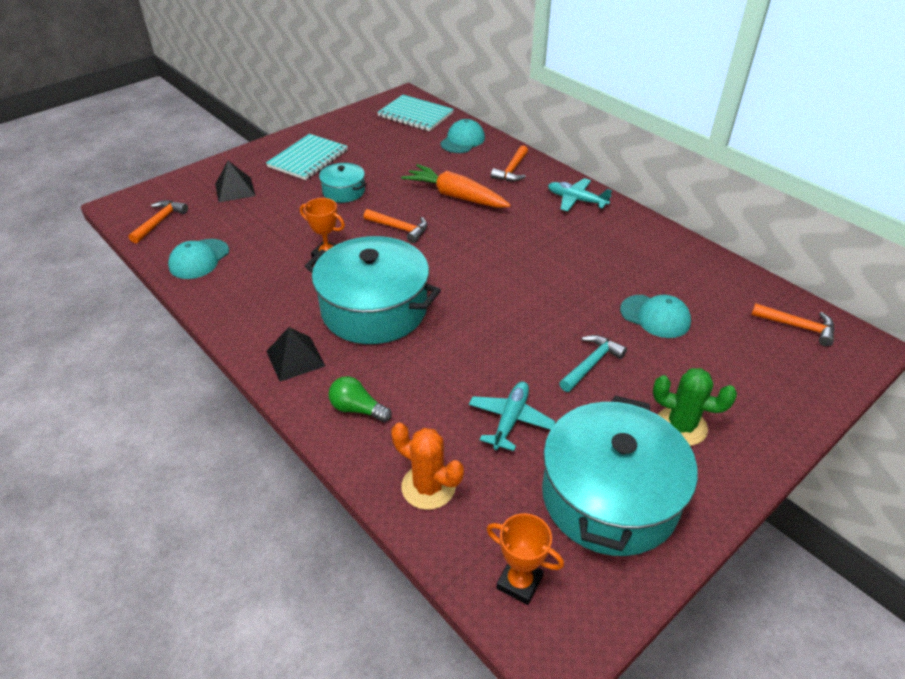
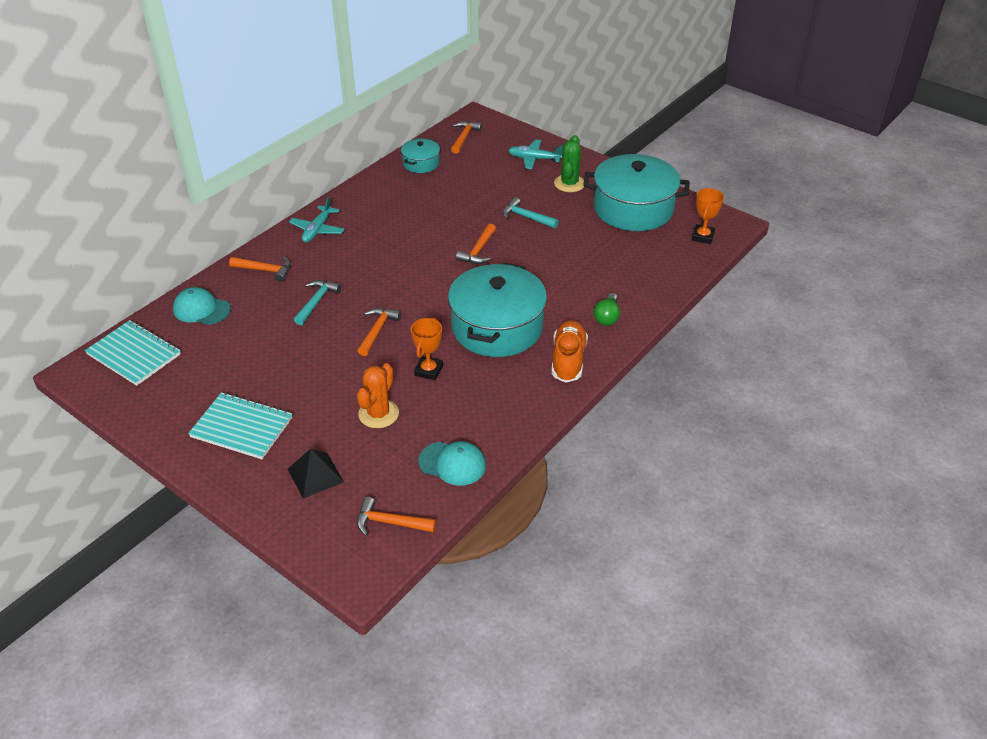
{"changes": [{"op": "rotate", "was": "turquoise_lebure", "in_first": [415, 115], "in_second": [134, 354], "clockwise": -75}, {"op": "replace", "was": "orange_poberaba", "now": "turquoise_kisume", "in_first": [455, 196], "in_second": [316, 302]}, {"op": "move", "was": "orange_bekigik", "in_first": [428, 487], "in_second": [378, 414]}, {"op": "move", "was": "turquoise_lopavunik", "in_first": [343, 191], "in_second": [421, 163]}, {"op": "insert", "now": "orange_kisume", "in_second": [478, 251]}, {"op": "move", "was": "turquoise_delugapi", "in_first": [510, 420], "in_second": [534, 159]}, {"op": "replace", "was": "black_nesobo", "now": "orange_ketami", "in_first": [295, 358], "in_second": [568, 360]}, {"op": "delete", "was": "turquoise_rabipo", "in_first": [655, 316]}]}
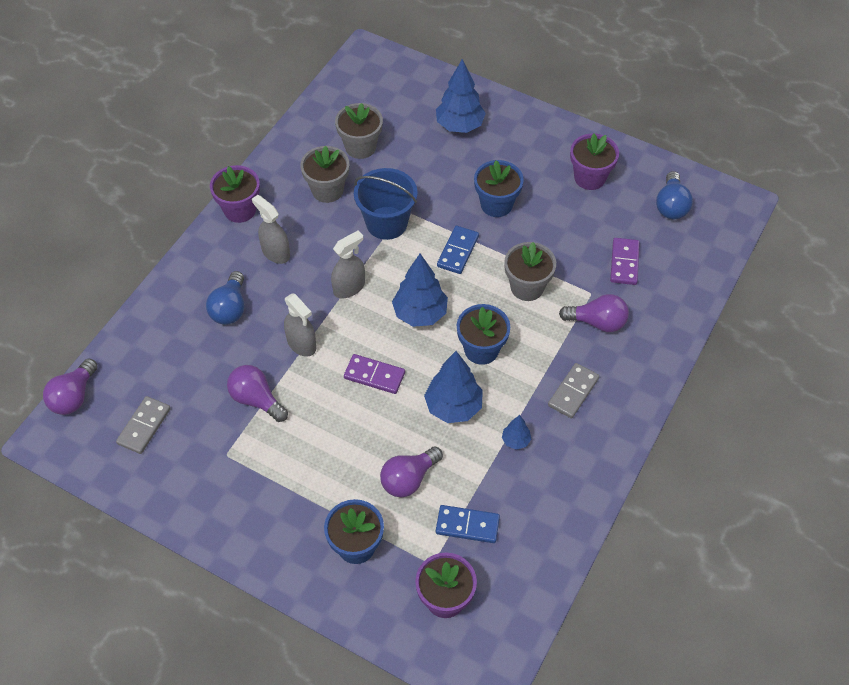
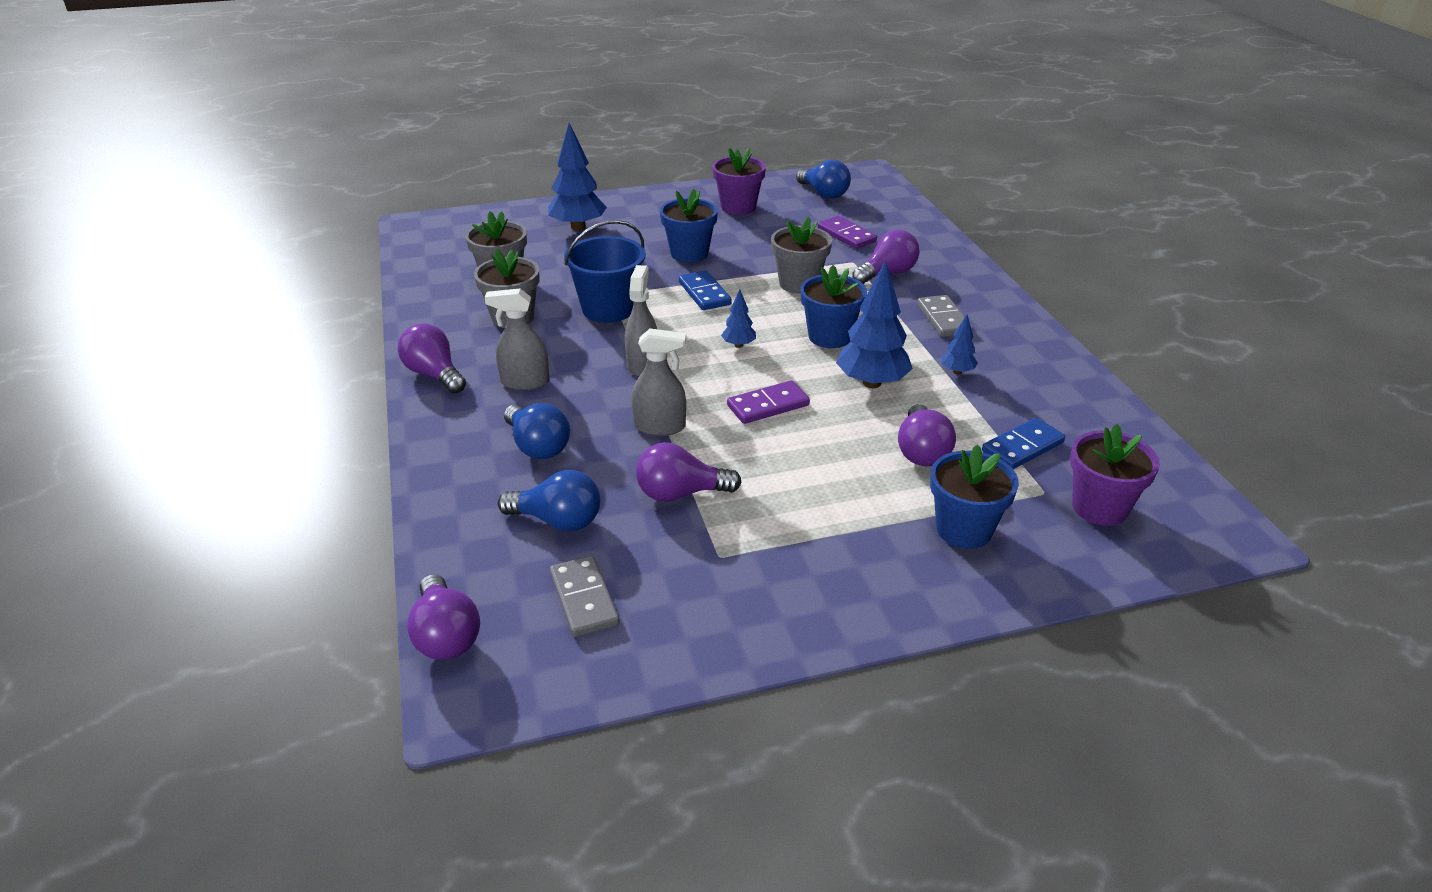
{"changes": [{"op": "replace", "was": "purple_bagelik", "now": "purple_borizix", "in_first": [240, 210], "in_second": [434, 374]}, {"op": "insert", "now": "blue_borizix", "in_second": [558, 521]}, {"op": "resize", "was": "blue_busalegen", "in_first": [420, 314], "in_second": [738, 345], "ratio": 0.5}]}
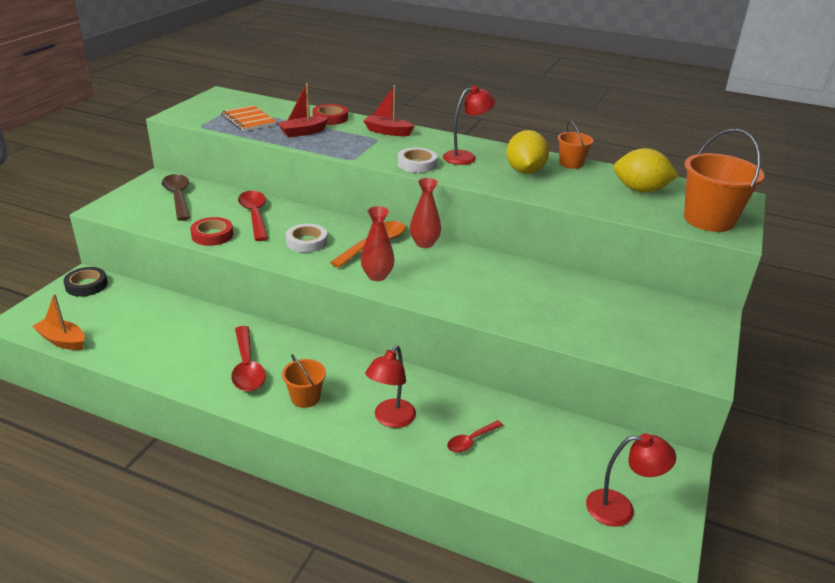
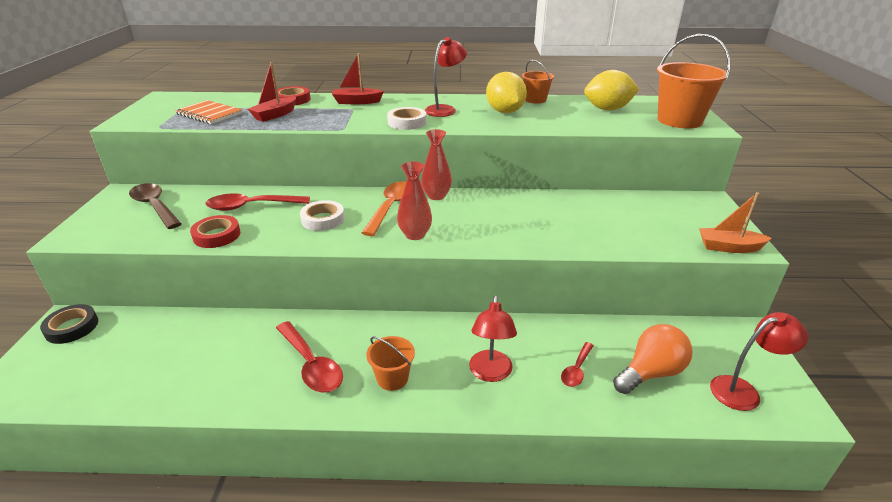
{"changes": [{"op": "rotate", "was": "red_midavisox", "in_first": [255, 215], "in_second": [252, 206], "clockwise": -60}, {"op": "insert", "now": "orange_borizix", "in_second": [650, 372]}, {"op": "move", "was": "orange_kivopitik", "in_first": [62, 340], "in_second": [729, 247]}]}
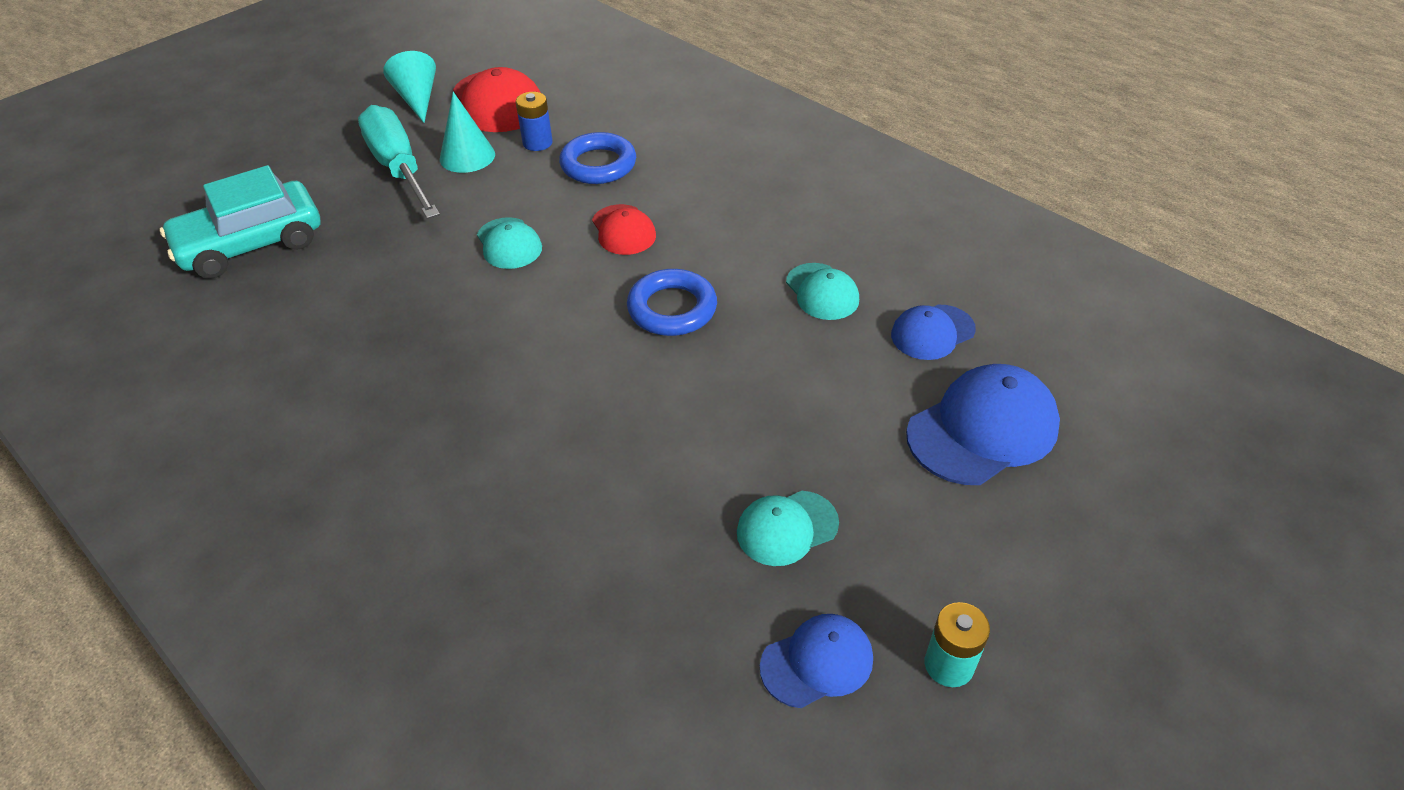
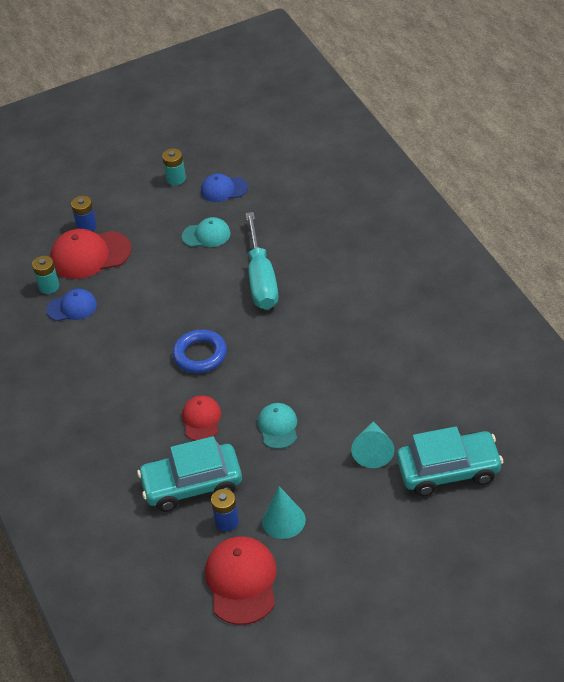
{"changes": [{"op": "insert", "now": "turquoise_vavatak", "in_second": [49, 286]}, {"op": "recolor", "was": "blue_rabipo", "now": "red_rabipo", "in_first": [982, 429], "in_second": [90, 255]}, {"op": "insert", "now": "blue_vavatak", "in_second": [86, 226]}, {"op": "replace", "was": "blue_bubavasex", "now": "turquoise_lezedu", "in_first": [598, 165], "in_second": [192, 485]}, {"op": "move", "was": "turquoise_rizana", "in_first": [398, 168], "in_second": [261, 279]}, {"op": "move", "was": "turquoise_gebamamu", "in_first": [417, 99], "in_second": [373, 451]}, {"op": "delete", "was": "turquoise_rabipo", "in_first": [822, 292]}]}
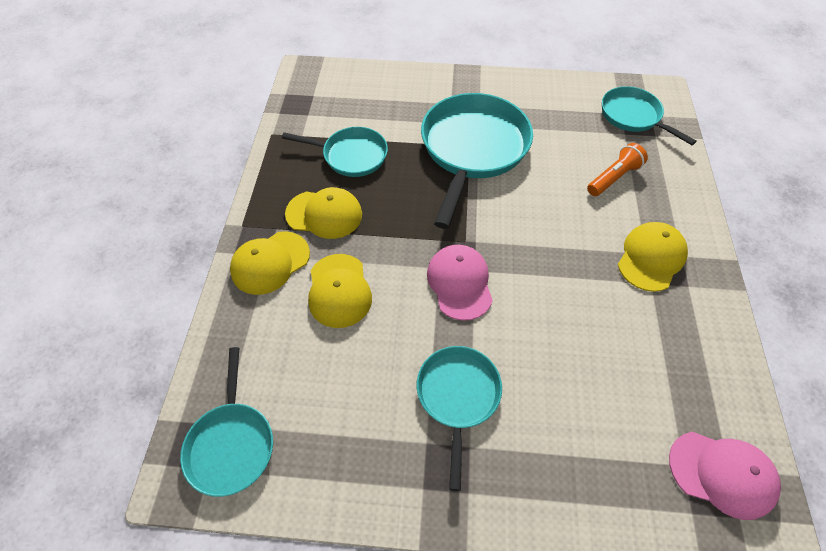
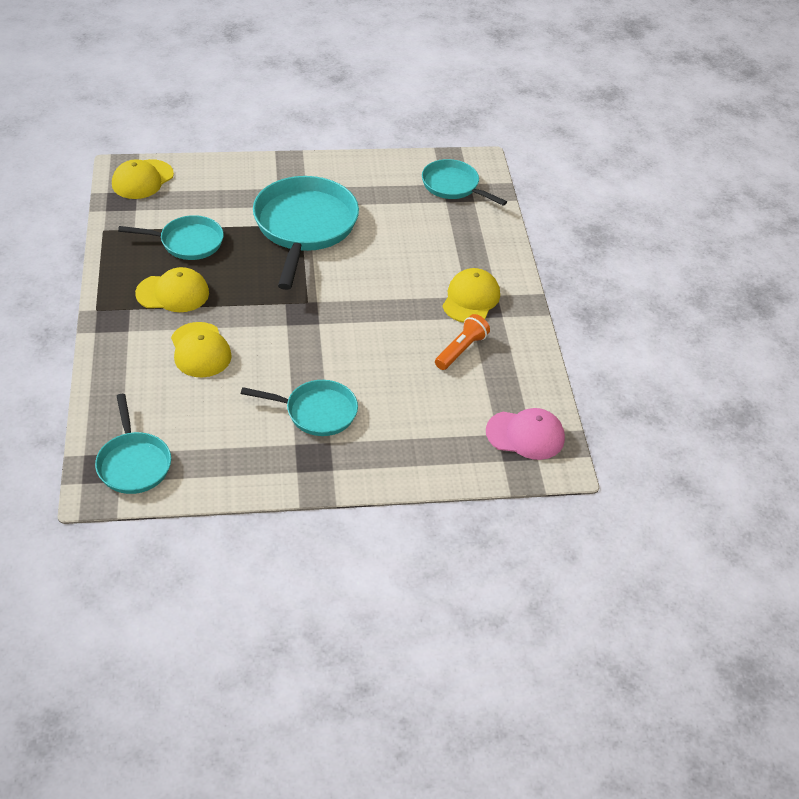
{"changes": [{"op": "move", "was": "yellow_rabipo", "in_first": [270, 262], "in_second": [142, 180]}, {"op": "rotate", "was": "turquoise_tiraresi", "in_first": [458, 397], "in_second": [316, 412], "clockwise": 105}, {"op": "move", "was": "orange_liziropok", "in_first": [613, 178], "in_second": [461, 350]}, {"op": "delete", "was": "pink_rabipo", "in_first": [459, 283]}]}
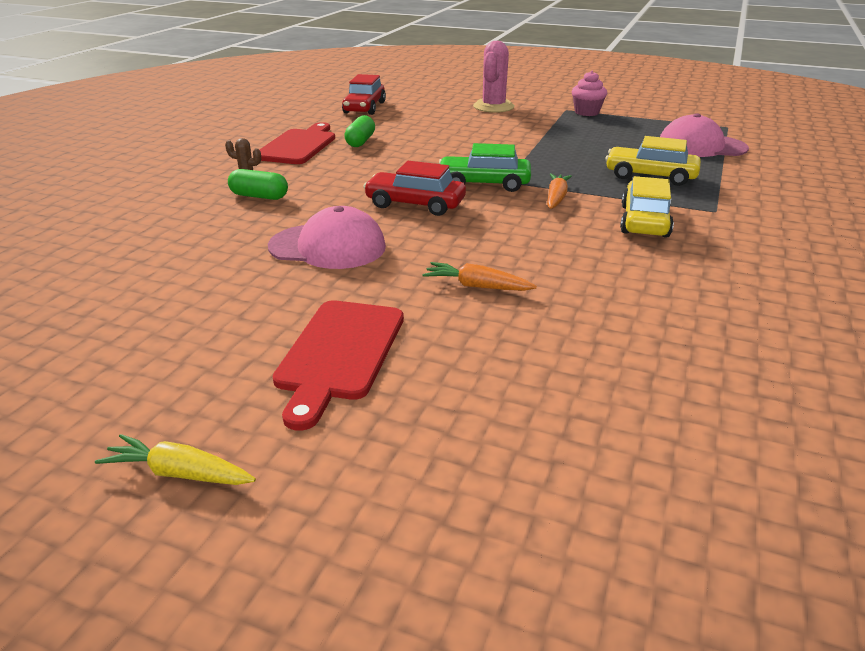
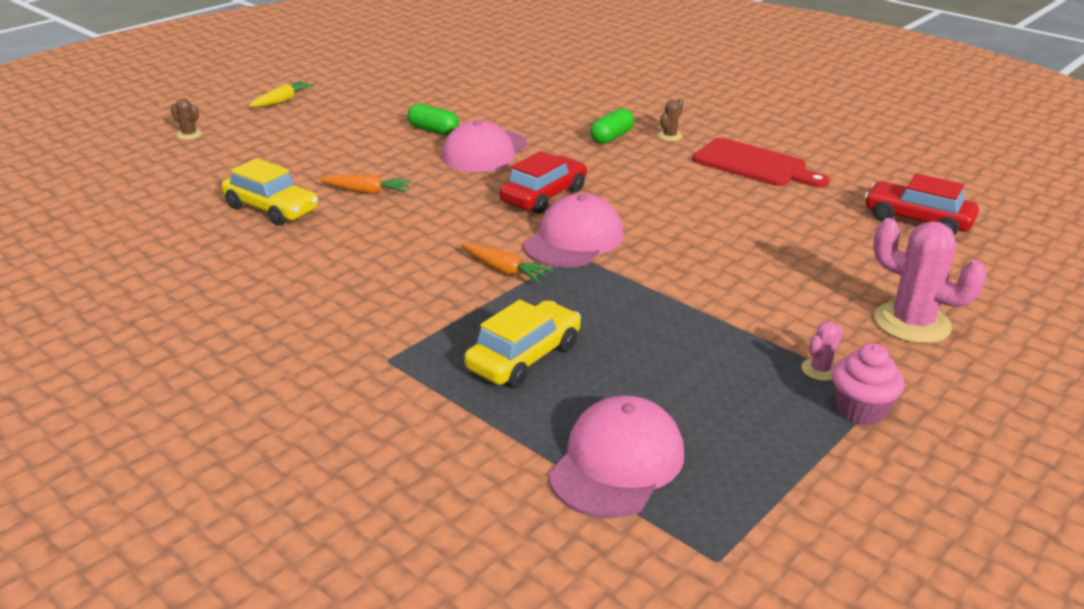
{"changes": [{"op": "insert", "now": "brown_bekigik", "in_second": [189, 135]}, {"op": "move", "was": "yellow_lezedu", "in_first": [644, 221], "in_second": [271, 209]}, {"op": "rotate", "was": "orange_poberaba", "in_first": [477, 286], "in_second": [367, 191], "clockwise": 60}, {"op": "move", "was": "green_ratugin", "in_first": [360, 141], "in_second": [433, 130]}, {"op": "replace", "was": "green_lezedu", "now": "pink_rabipo", "in_first": [484, 184], "in_second": [574, 240]}, {"op": "insert", "now": "pink_bekigik", "in_second": [820, 370]}, {"op": "delete", "was": "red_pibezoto", "in_first": [339, 353]}]}
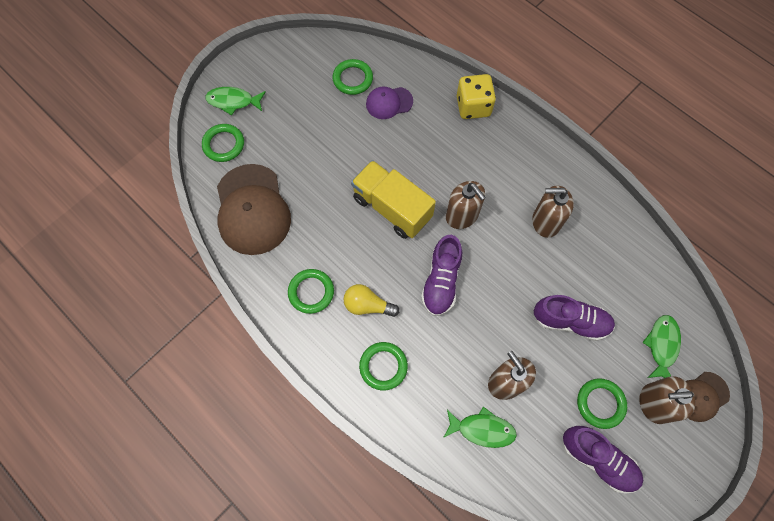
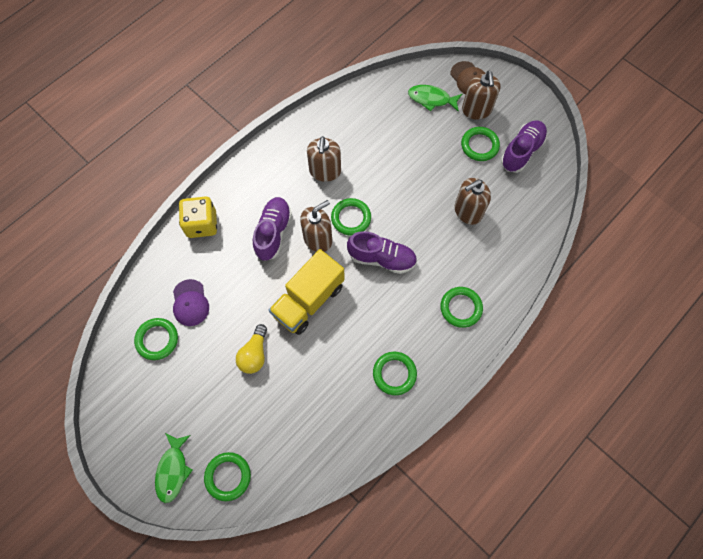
{"changes": [{"op": "move", "was": "yellow_borizix", "in_first": [367, 305], "in_second": [254, 354]}, {"op": "move", "was": "purple_ketami", "in_first": [570, 321], "in_second": [273, 232]}, {"op": "insert", "now": "green_bubavasex", "in_second": [351, 218]}, {"op": "delete", "was": "brown_rabipo", "in_first": [252, 209]}, {"op": "delete", "was": "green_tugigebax", "in_first": [482, 429]}]}
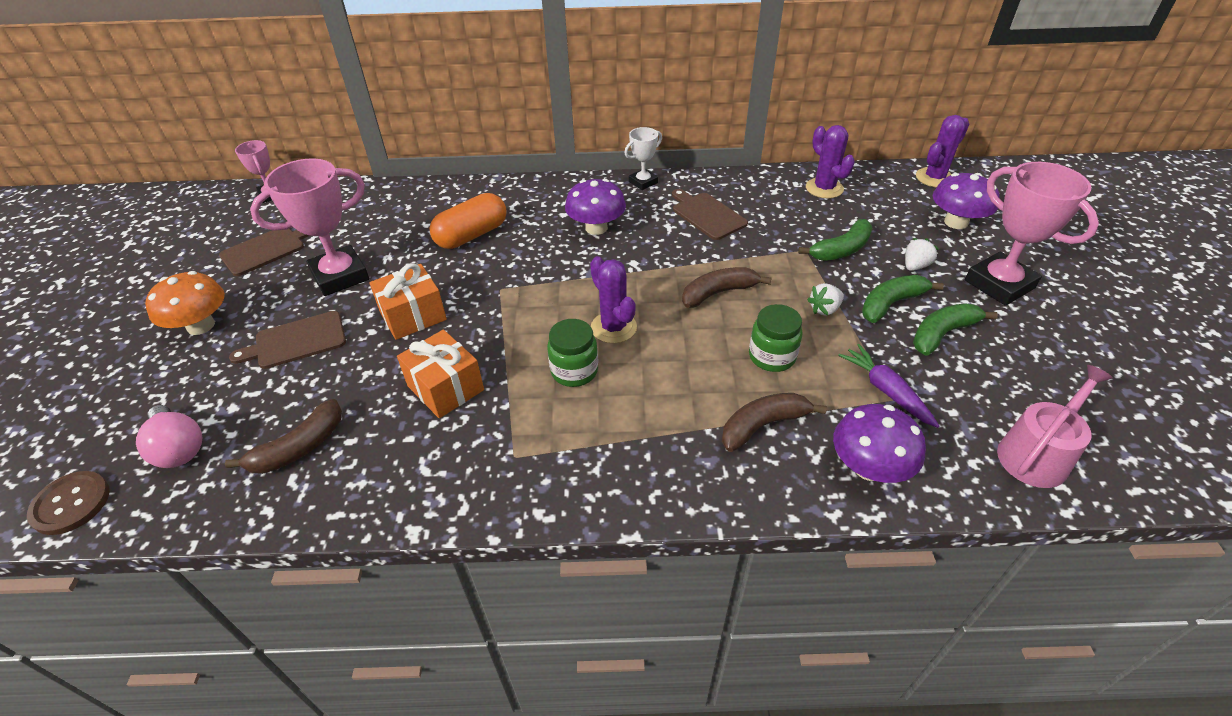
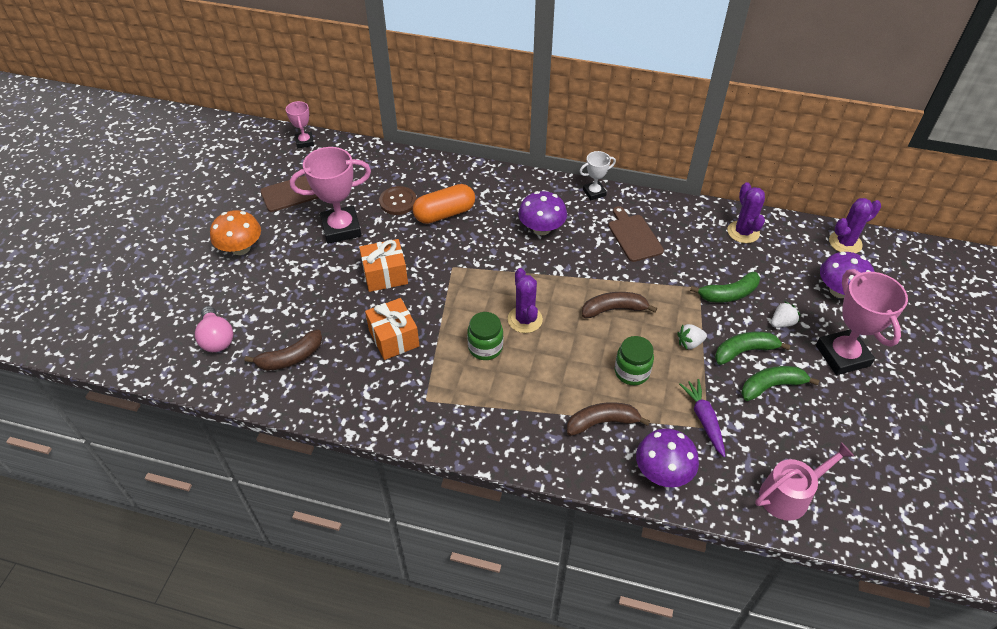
{"changes": [{"op": "move", "was": "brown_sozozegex", "in_first": [71, 504], "in_second": [398, 202]}, {"op": "delete", "was": "brown_pibezoto", "in_first": [296, 341]}]}
